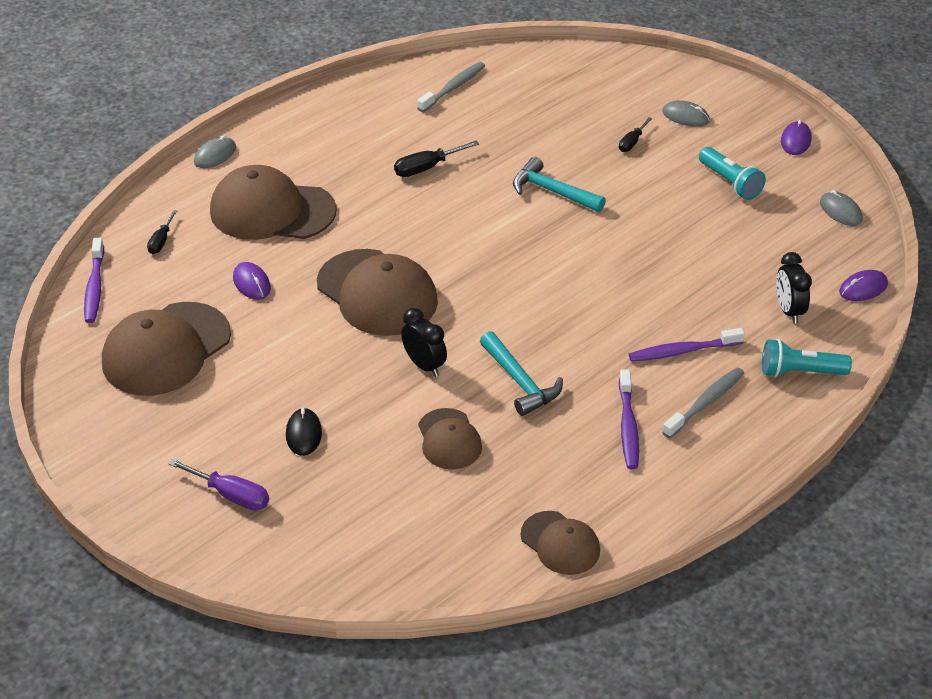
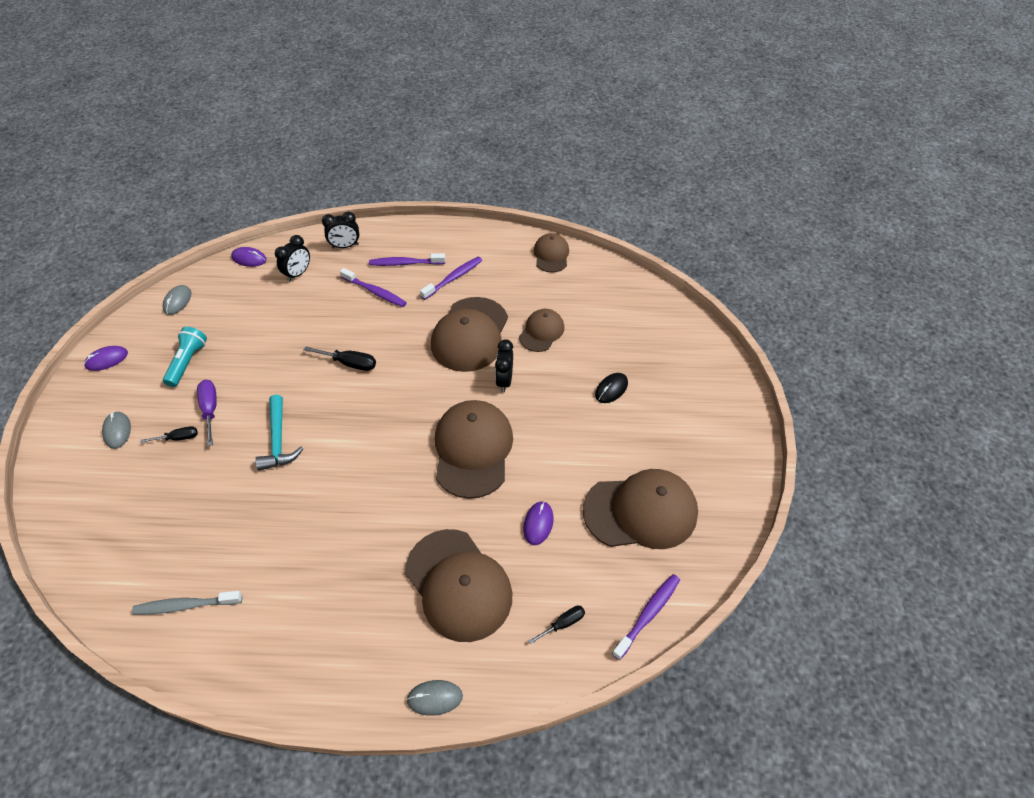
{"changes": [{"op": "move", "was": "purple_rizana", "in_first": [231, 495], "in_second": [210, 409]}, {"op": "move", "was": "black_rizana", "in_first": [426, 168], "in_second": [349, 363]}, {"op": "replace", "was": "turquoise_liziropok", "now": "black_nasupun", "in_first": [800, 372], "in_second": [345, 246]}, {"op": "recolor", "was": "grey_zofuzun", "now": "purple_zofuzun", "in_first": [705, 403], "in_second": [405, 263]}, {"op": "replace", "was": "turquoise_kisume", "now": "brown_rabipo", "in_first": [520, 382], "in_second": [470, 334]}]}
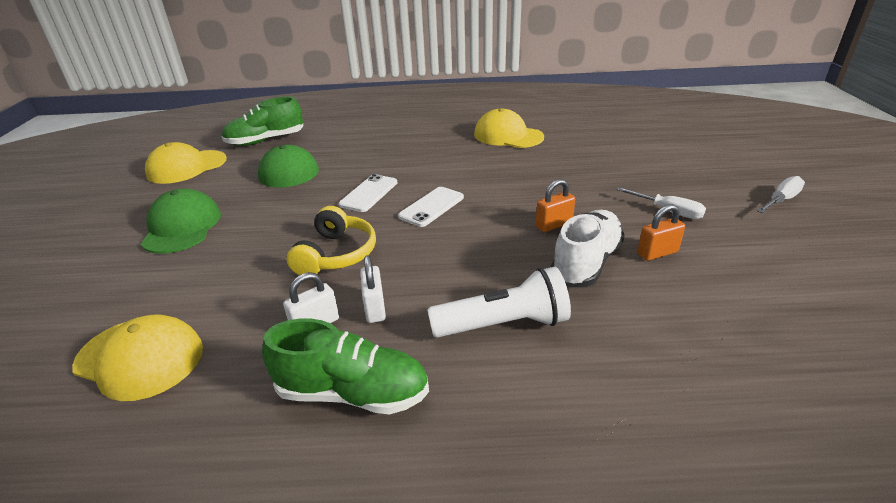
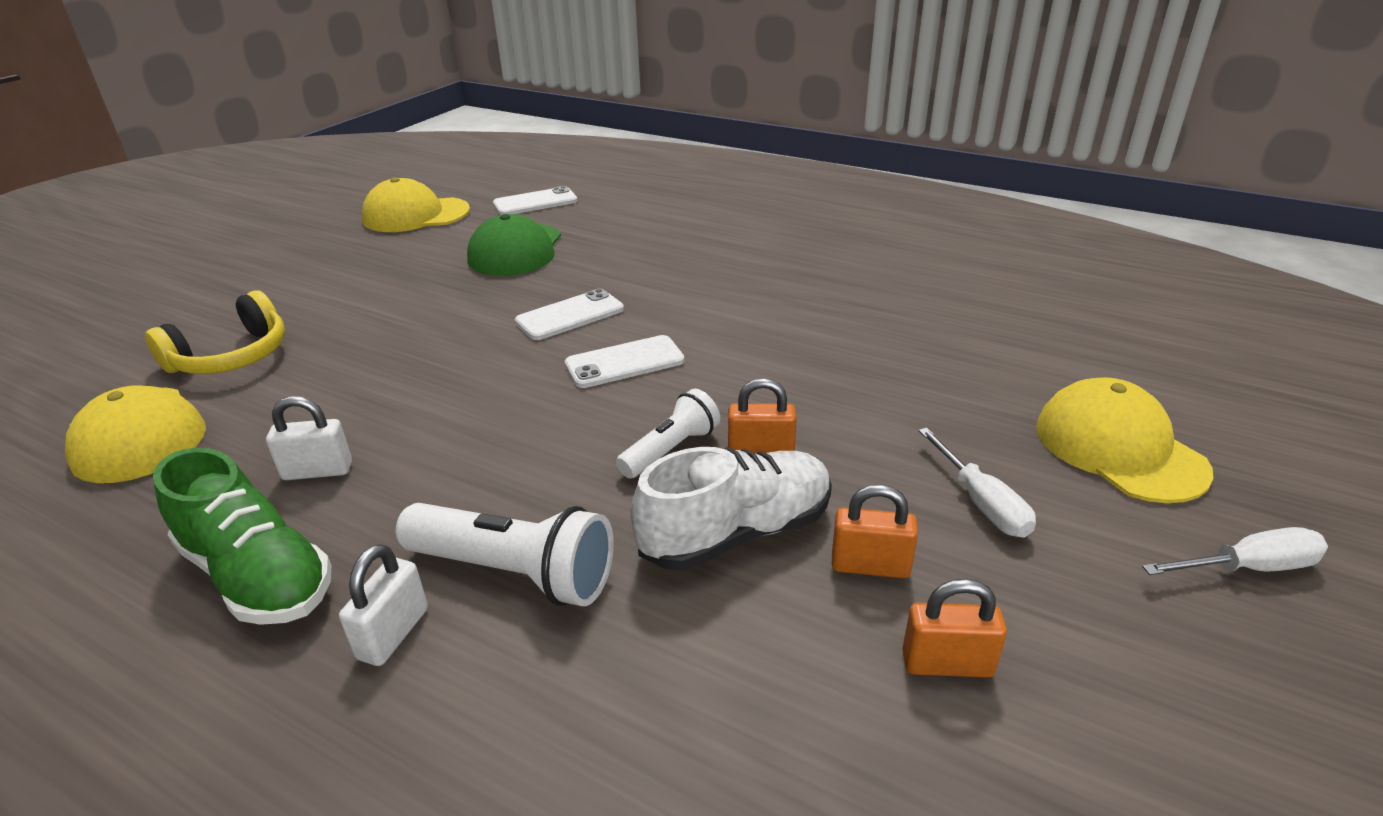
{"changes": [{"op": "move", "was": "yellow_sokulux", "in_first": [336, 254], "in_second": [232, 357]}, {"op": "move", "was": "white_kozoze", "in_first": [375, 308], "in_second": [393, 633]}, {"op": "replace", "was": "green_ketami", "now": "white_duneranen", "in_first": [266, 140], "in_second": [535, 202]}, {"op": "insert", "now": "white_liziropok", "in_second": [670, 450]}, {"op": "insert", "now": "orange_kozoze", "in_second": [947, 664]}, {"op": "move", "was": "yellow_rabipo", "in_first": [508, 136], "in_second": [1119, 448]}, {"op": "delete", "was": "green_rabipo", "in_first": [182, 227]}]}
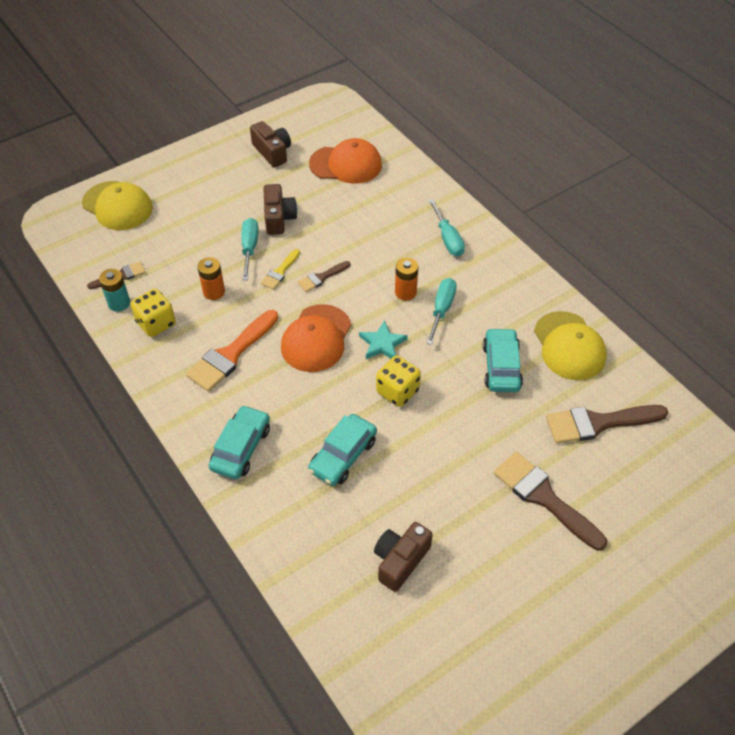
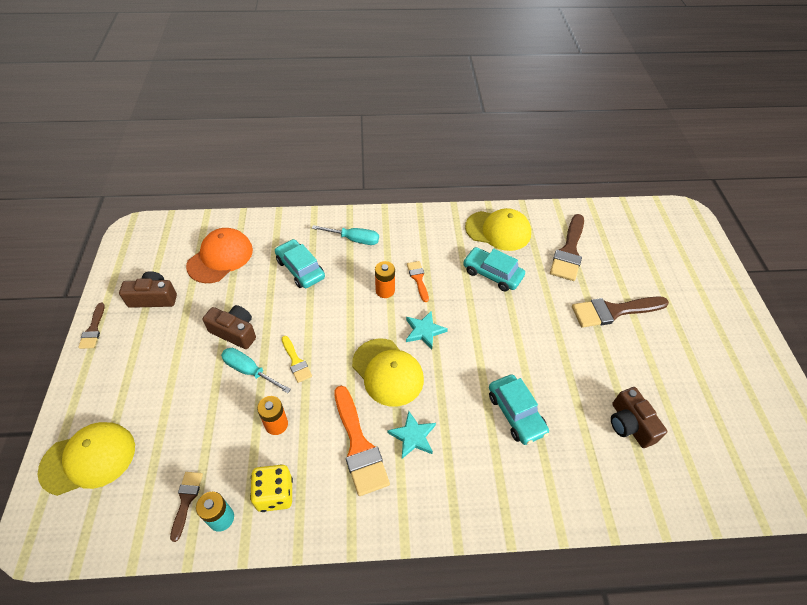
{"changes": [{"op": "move", "was": "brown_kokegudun", "in_first": [321, 277], "in_second": [93, 329]}, {"op": "move", "was": "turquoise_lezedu", "in_first": [241, 448], "in_second": [300, 269]}, {"op": "recolor", "was": "orange_rabipo", "now": "yellow_rabipo", "in_first": [316, 338], "in_second": [387, 372]}, {"op": "insert", "now": "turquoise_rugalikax", "in_second": [413, 436]}, {"op": "replace", "was": "turquoise_rizana", "now": "orange_kokegudun", "in_first": [441, 310], "in_second": [418, 279]}, {"op": "delete", "was": "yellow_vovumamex", "in_first": [397, 391]}]}
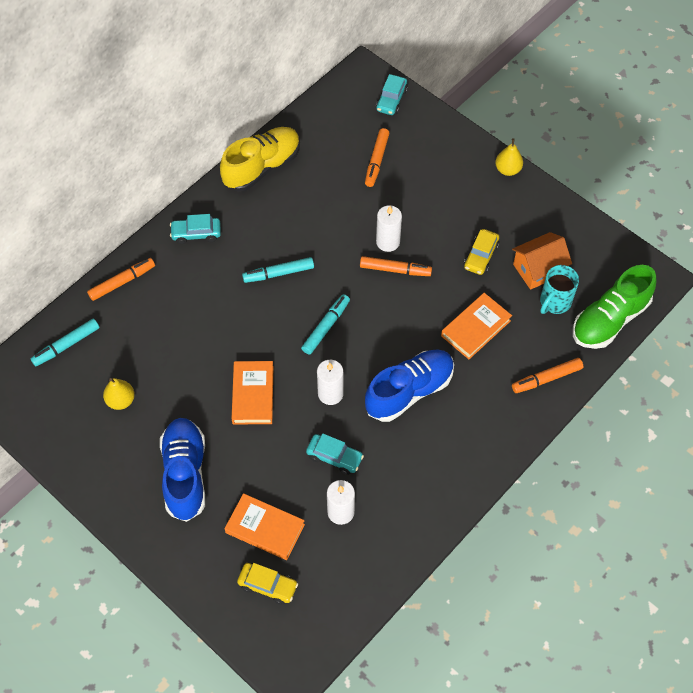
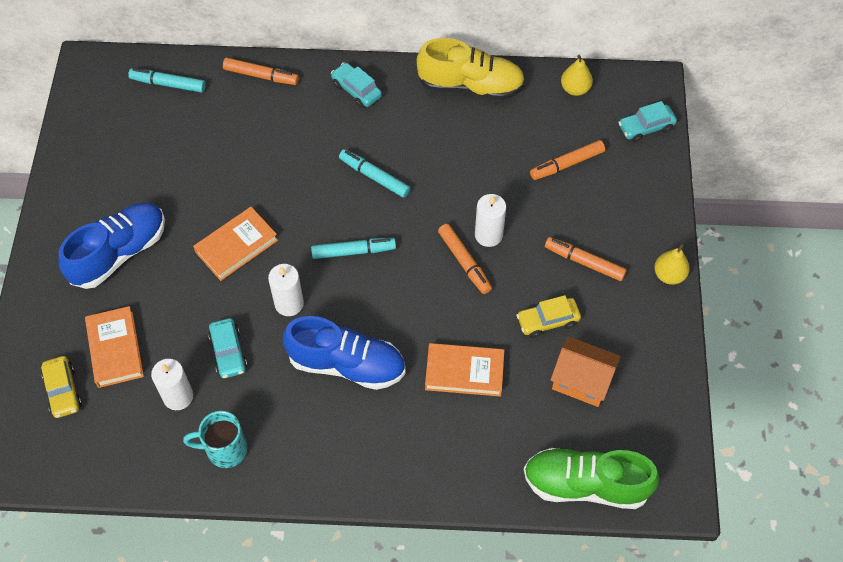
{"changes": [{"op": "move", "was": "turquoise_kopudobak", "in_first": [554, 302], "in_second": [225, 450]}, {"op": "move", "was": "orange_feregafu", "in_first": [546, 378], "in_second": [584, 262]}, {"op": "move", "was": "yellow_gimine", "in_first": [121, 400], "in_second": [575, 89]}]}
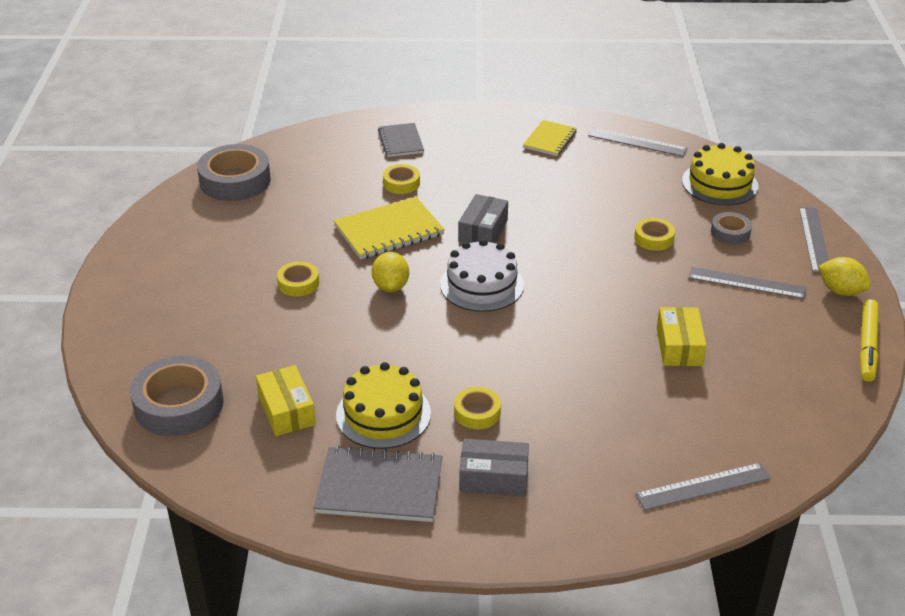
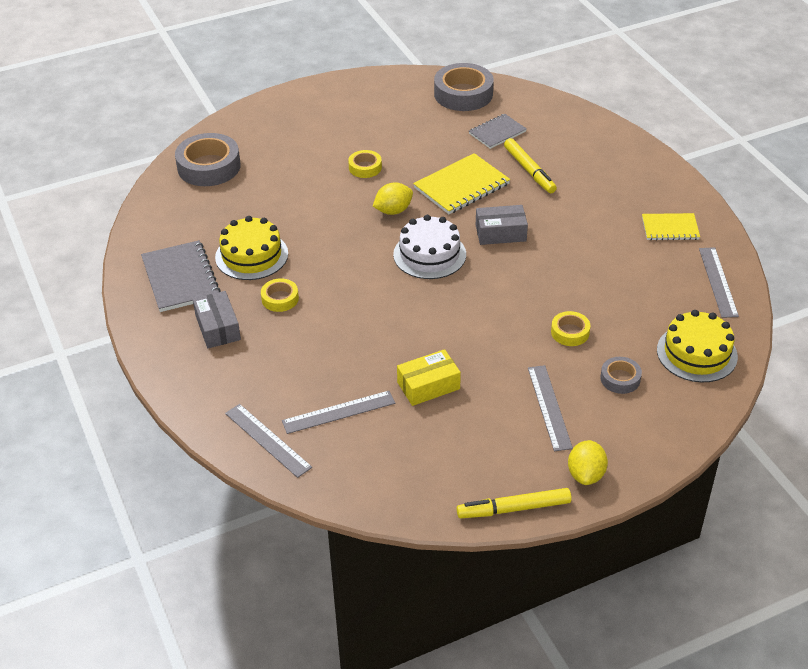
{"changes": [{"op": "move", "was": "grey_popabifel", "in_first": [814, 239], "in_second": [338, 412]}, {"op": "rotate", "was": "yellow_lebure", "in_first": [389, 230], "in_second": [461, 186], "clockwise": -75}, {"op": "move", "was": "grey_lebure", "in_first": [401, 141], "in_second": [497, 133]}, {"op": "replace", "was": "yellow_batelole", "now": "yellow_feregafu", "in_first": [401, 183], "in_second": [529, 170]}, {"op": "delete", "was": "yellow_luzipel", "in_first": [287, 410]}]}
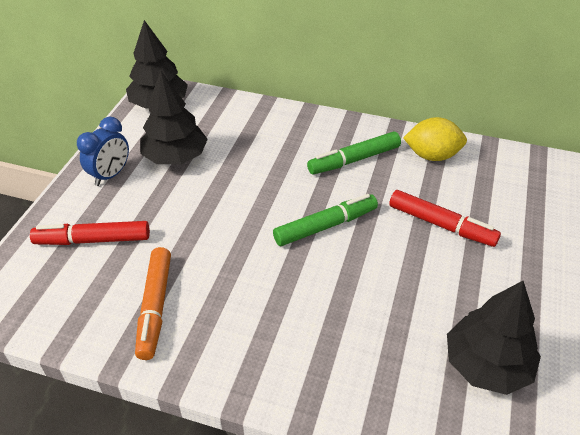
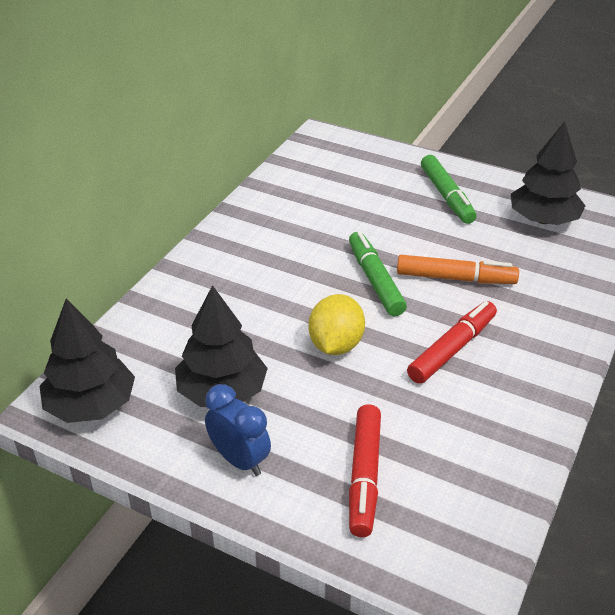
{"changes": [{"op": "move", "was": "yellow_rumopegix", "in_first": [432, 156], "in_second": [336, 345]}, {"op": "move", "was": "orange_feregafu", "in_first": [155, 307], "in_second": [455, 278]}, {"op": "move", "was": "red_feregafu", "in_first": [441, 225], "in_second": [452, 349]}, {"op": "move", "was": "green_feregafu", "in_first": [354, 160], "in_second": [446, 196]}]}
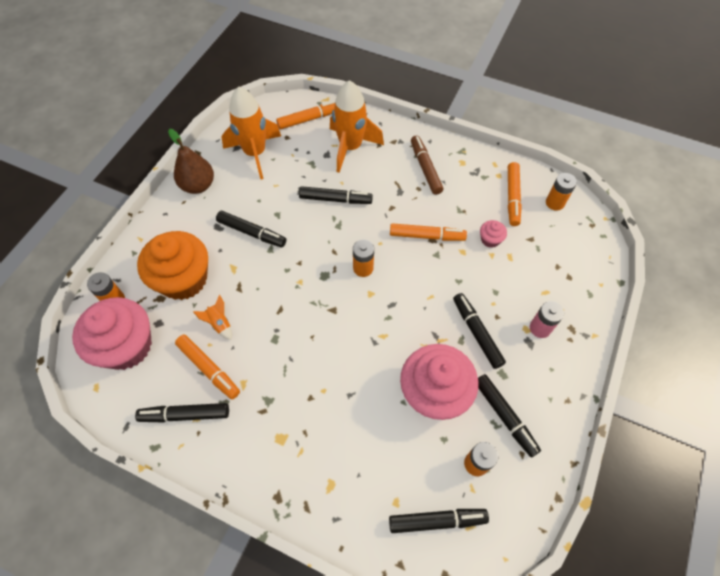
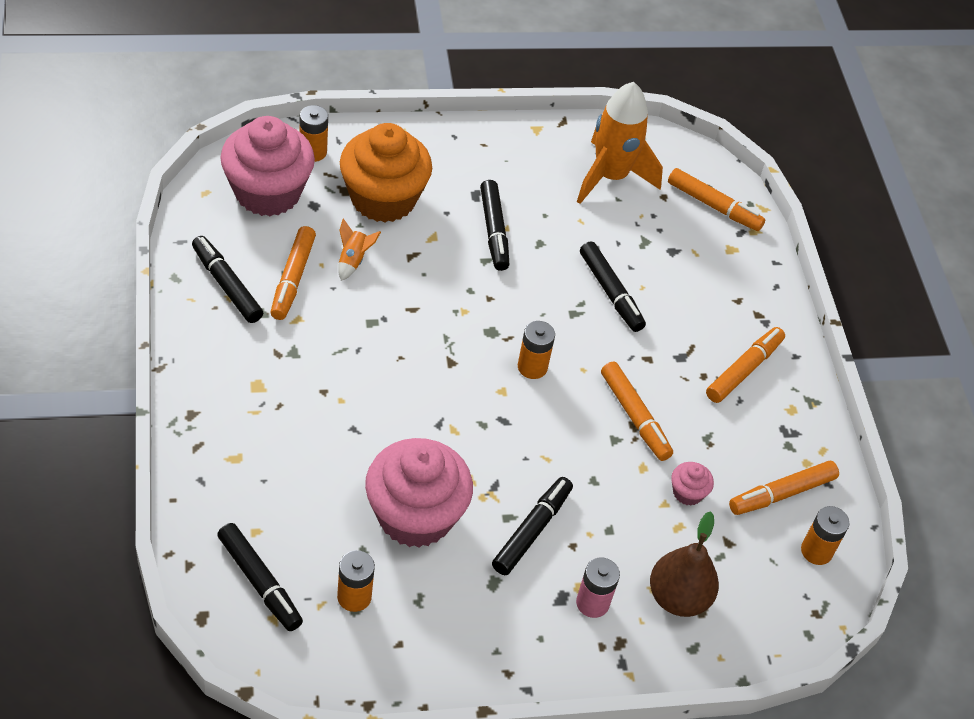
{"changes": [{"op": "move", "was": "brown_gimine", "in_first": [198, 185], "in_second": [678, 598]}, {"op": "recolor", "was": "brown_feregafu", "now": "orange_feregafu", "in_first": [425, 168], "in_second": [743, 370]}, {"op": "delete", "was": "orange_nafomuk", "in_first": [350, 147]}, {"op": "delete", "was": "black_feregafu", "in_first": [504, 416]}]}
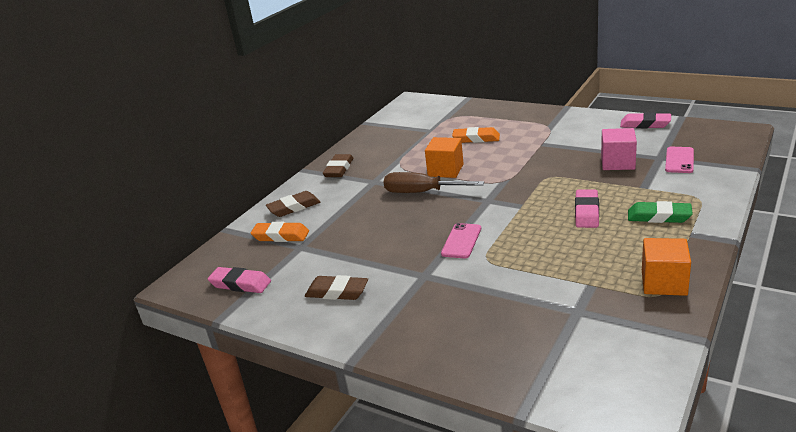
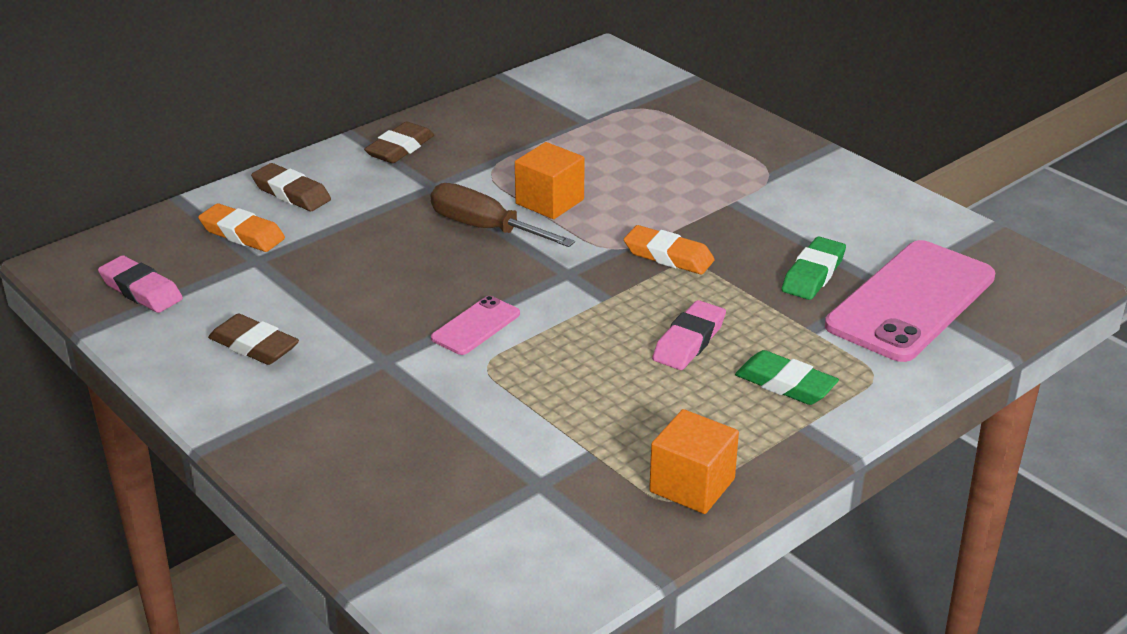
{"changes": [{"op": "rotate", "was": "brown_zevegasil", "in_first": [294, 207], "in_second": [291, 193], "clockwise": 45}, {"op": "move", "was": "orange_zevegasil", "in_first": [476, 138], "in_second": [668, 256]}, {"op": "replace", "was": "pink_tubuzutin", "now": "green_zevegasil", "in_first": [617, 163], "in_second": [813, 274]}, {"op": "resize", "was": "pink_duneranen", "in_first": [679, 160], "in_second": [911, 301], "ratio": 2.15}, {"op": "delete", "was": "pink_zevegasil", "in_first": [645, 124]}]}
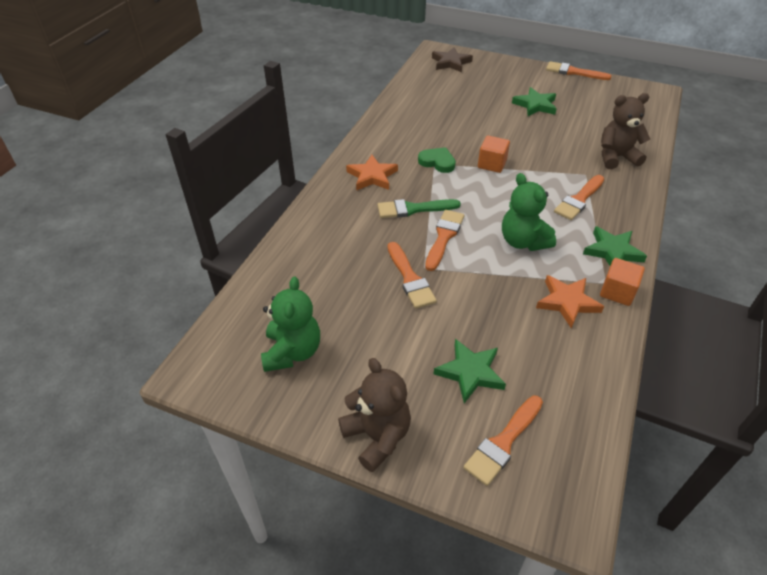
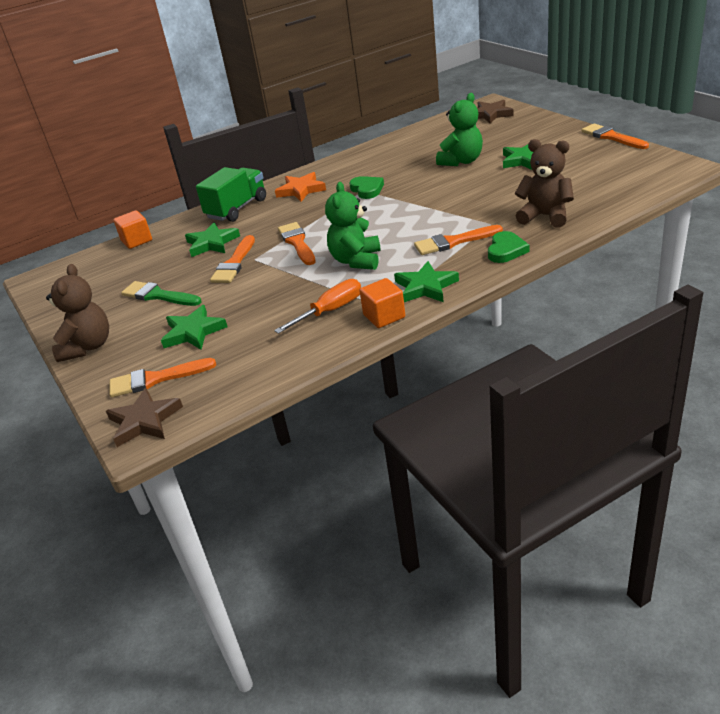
{"changes": [{"op": "insert", "now": "brown_rugalikax", "in_second": [144, 421]}, {"op": "move", "was": "orange_tubuzutin", "in_first": [492, 164], "in_second": [136, 241]}, {"op": "move", "was": "green_kokegudun", "in_first": [413, 209], "in_second": [158, 295]}, {"op": "insert", "now": "green_rugalikax", "in_second": [212, 243]}, {"op": "insert", "now": "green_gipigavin", "in_second": [237, 209]}, {"op": "replace", "was": "orange_rugalikax", "now": "orange_rizana", "in_first": [567, 302], "in_second": [330, 311]}, {"op": "rotate", "was": "orange_kokegudun", "in_first": [444, 237], "in_second": [297, 243], "clockwise": -75}, {"op": "move", "was": "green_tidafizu", "in_first": [292, 352], "in_second": [461, 161]}, {"op": "insert", "now": "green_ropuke", "in_second": [506, 250]}]}
